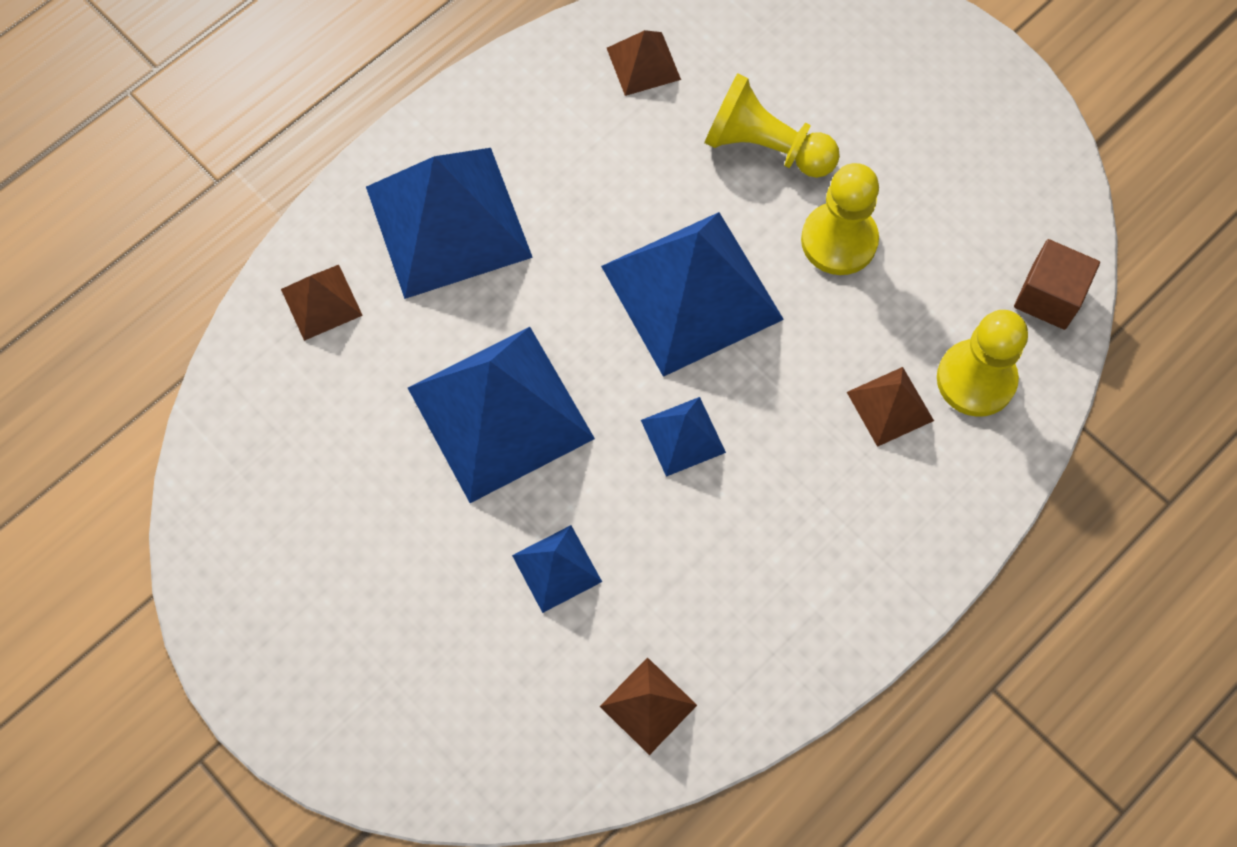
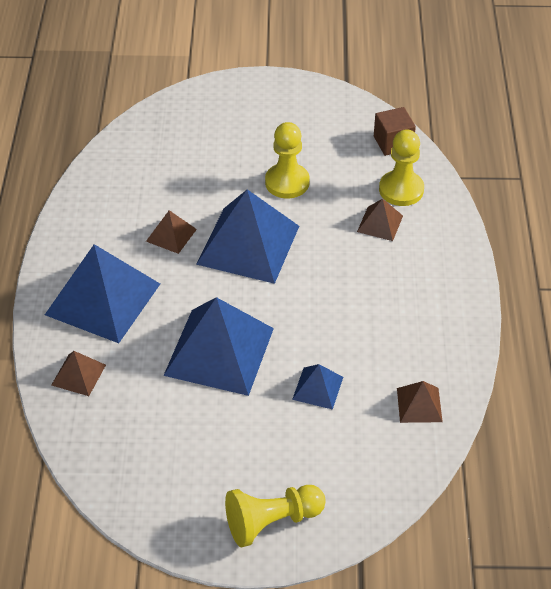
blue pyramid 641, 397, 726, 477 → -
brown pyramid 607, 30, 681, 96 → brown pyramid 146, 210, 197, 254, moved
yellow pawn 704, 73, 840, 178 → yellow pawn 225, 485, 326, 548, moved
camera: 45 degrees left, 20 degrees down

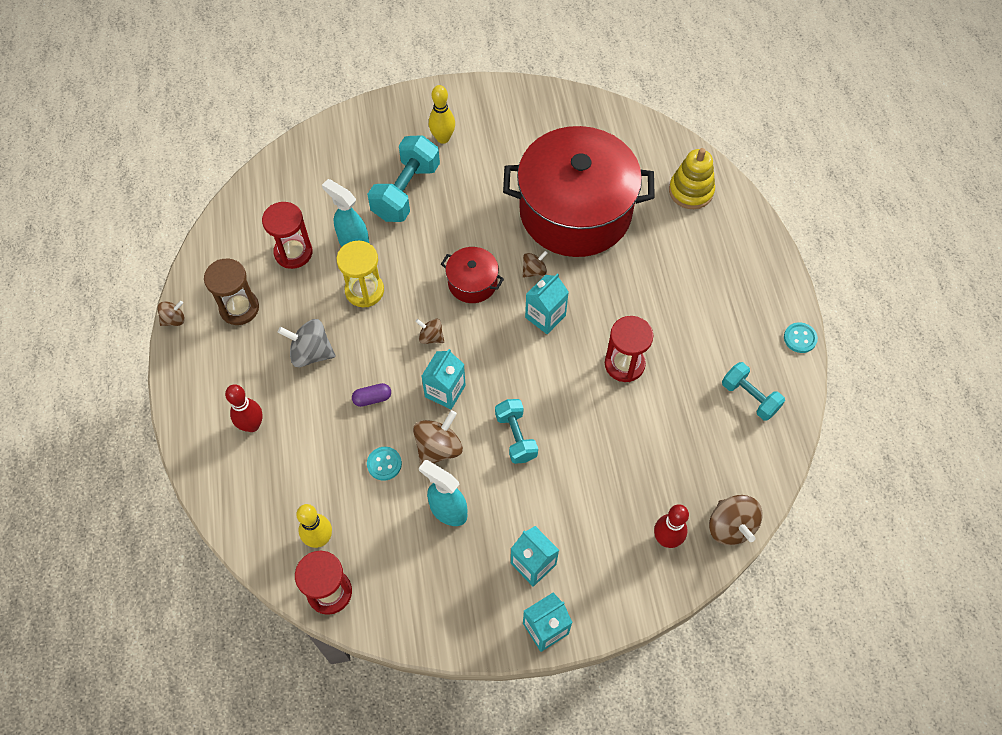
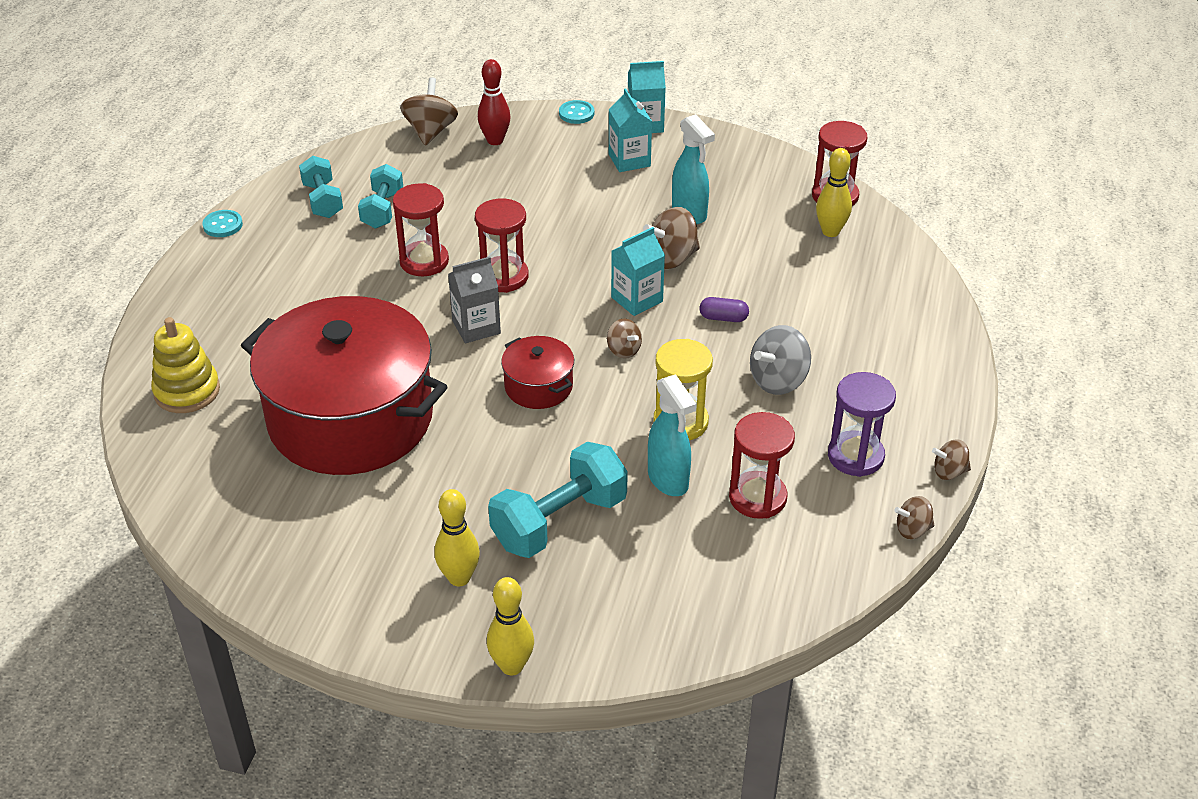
red bowling pin 225, 384, 263, 432 → -
- → red hourglass 475, 198, 529, 293
- → yellow bowling pin 487, 577, 534, 675
turquoise button 367, 447, 402, 481 → turquoise button 559, 100, 594, 124, moved
turquoise dumbbell 495, 399, 538, 464 → turquoise dumbbell 358, 164, 403, 229, moved
brown spinning top 522, 250, 548, 278 → brown spinning top 894, 496, 934, 539, moved
brown hourglass 204, 259, 259, 325 → purple hourglass 828, 372, 896, 477
turquoise carton 525, 273, 569, 334 → grey carton 448, 257, 501, 343
grey spinning top 278, 319, 336, 367 → grey spinning top 750, 325, 811, 395, 105 degrees clockwise
camera: 155 degrees left, 20 degrees down

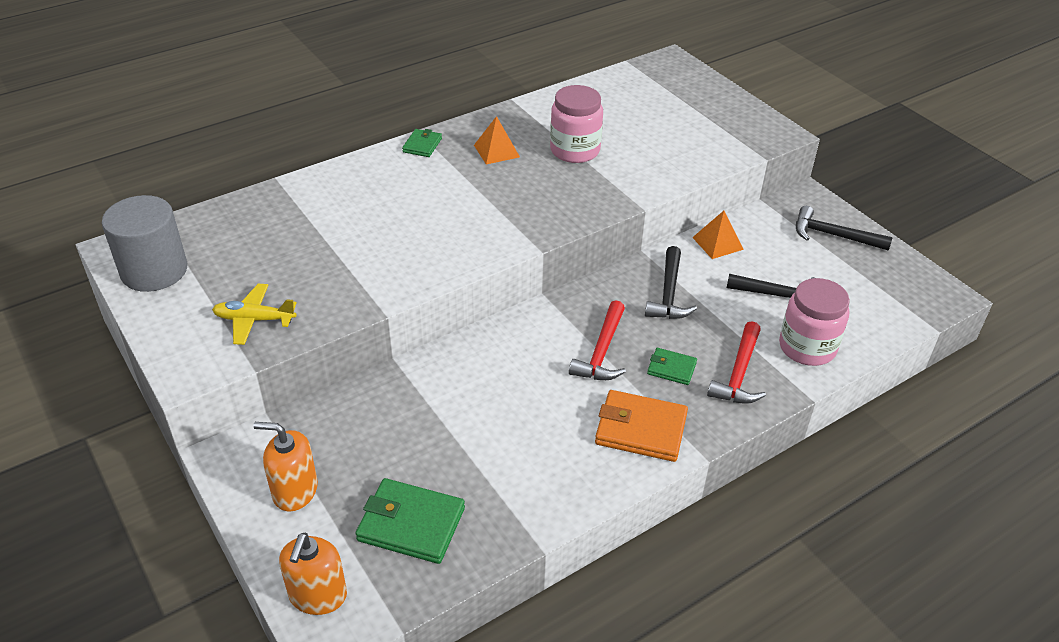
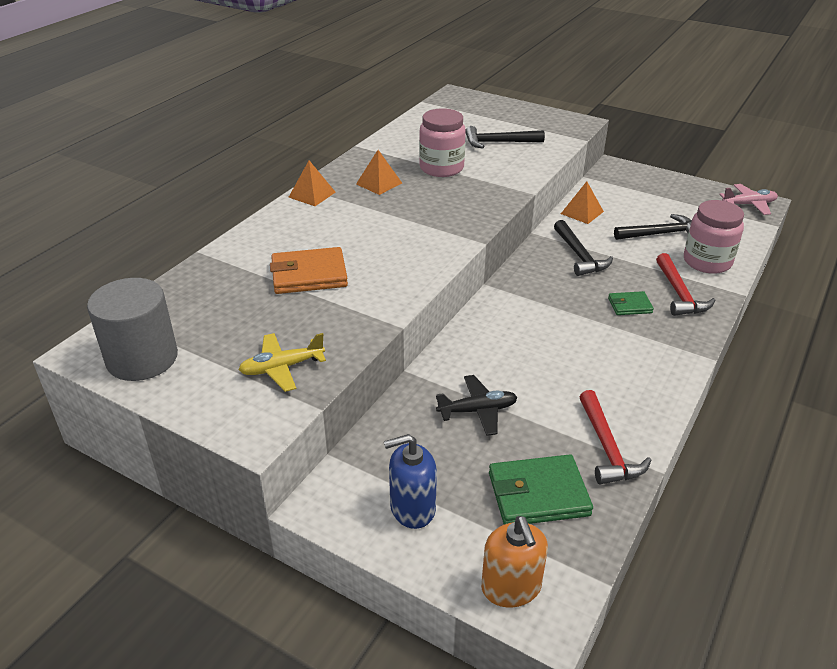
- → black plane 436, 375, 518, 436
- → pink plane 719, 184, 778, 215
red hammer 569, 300, 626, 380 → red hammer 580, 390, 651, 485, moved
orange wallet 595, 390, 688, 462 → orange wallet 270, 247, 348, 294, moved
black hammer 796, 206, 893, 251 → black hammer 466, 126, 545, 149, moved
green wallet 402, 129, 442, 157 → orange pyramid 289, 160, 336, 206
orange soap dispenser 253, 422, 318, 512 → blue soap dispenser 384, 434, 437, 529
camera: 25 degrees left, 5 degrees down

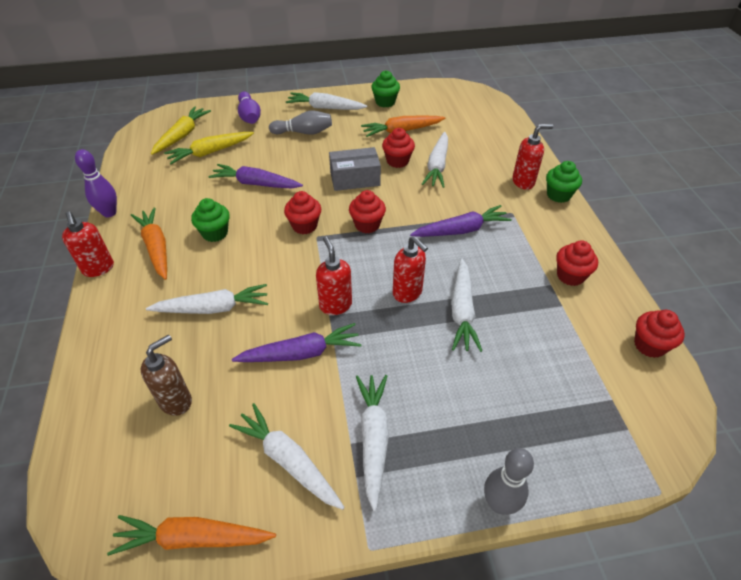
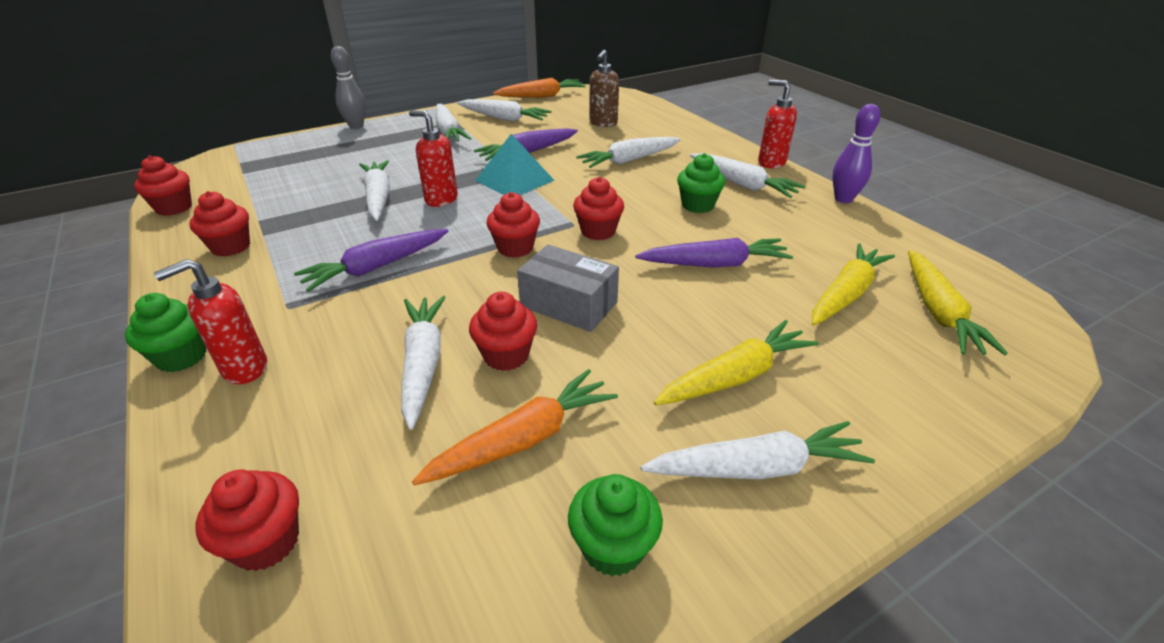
purple bowling pin 238, 91, 261, 124 → -
- → red cupcake 196, 470, 299, 571
grey bowling pin 269, 110, 332, 135 → yellow carrot 654, 320, 819, 405
red soap dispenser 316, 236, 352, 315 → turquoise pyramid 475, 134, 555, 195
orange carrot 131, 207, 167, 280 → white carrot 690, 153, 805, 198
grey box 329, 147, 381, 191 → grey box 517, 245, 619, 332, 60 degrees clockwise
camera: 160 degrees right, 10 degrees down

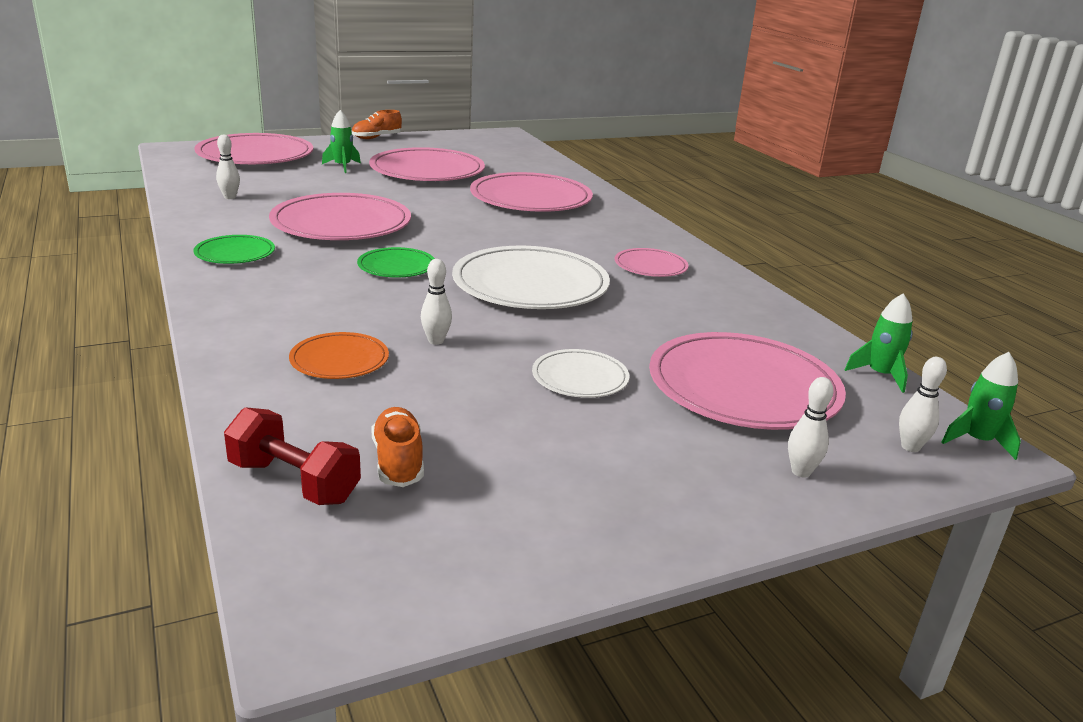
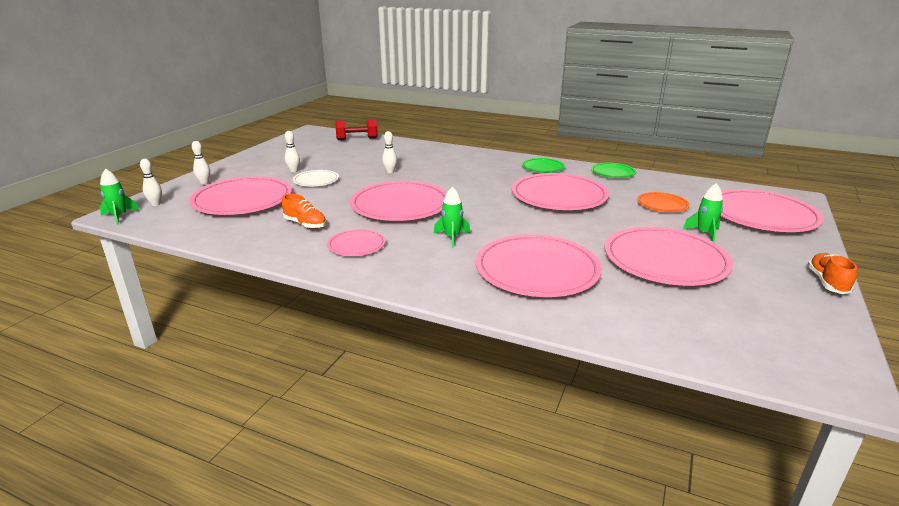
white bowling pin 216, 134, 240, 199 → white bowling pin 285, 131, 300, 173, moved
orange plate 289, 332, 389, 379 → orange plate 637, 192, 690, 212, moved
green plate 357, 247, 435, 277 → green plate 591, 163, 636, 178, moved
orange shoe 372, 407, 424, 487 → orange shoe 282, 194, 327, 229, moved
green rocket 845, 293, 913, 393 → green rocket 434, 187, 470, 248, moved
white plate 452, 246, 610, 309 → pink plate 350, 181, 447, 221
camera: 140 degrees right, 0 degrees up

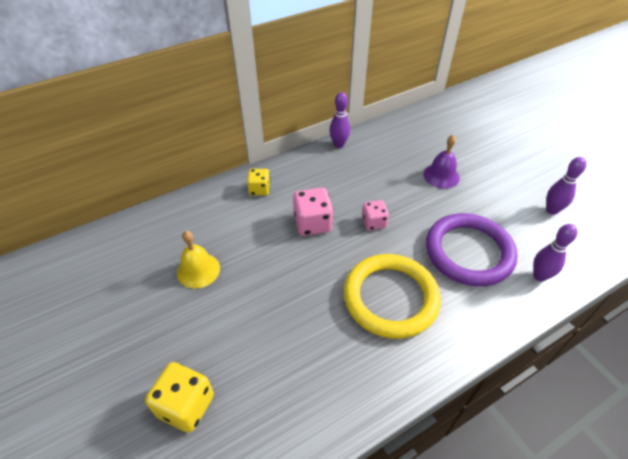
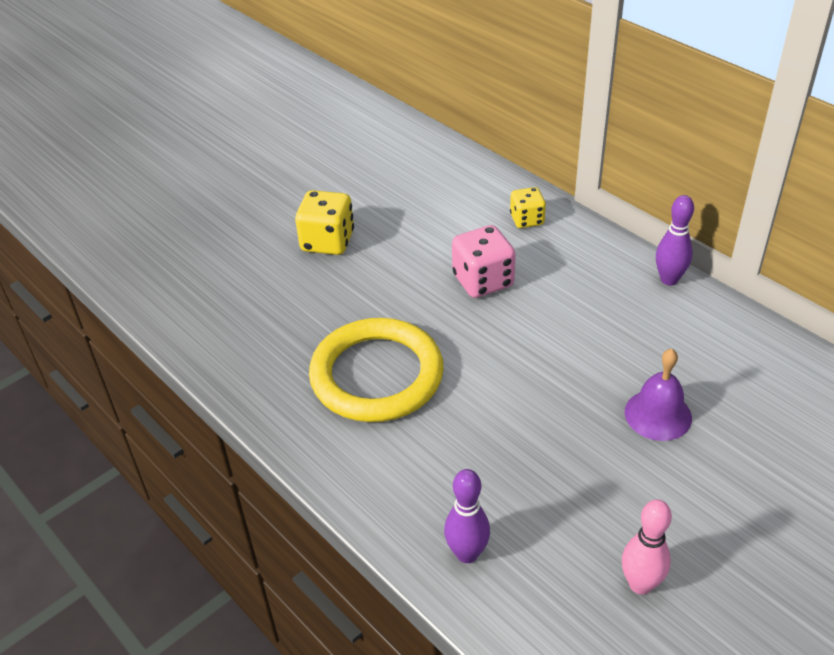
yellow bell 177, 231, 220, 289 → -
pink dice 362, 200, 389, 230 → -
purple ring 426, 213, 518, 287 → -
yellow dice 145, 362, 214, 433 → yellow dice 295, 190, 354, 255, moved
purple bowling pin 546, 157, 586, 215 → pink bowling pin 622, 499, 672, 595
camera: 80 degrees right, 5 degrees down

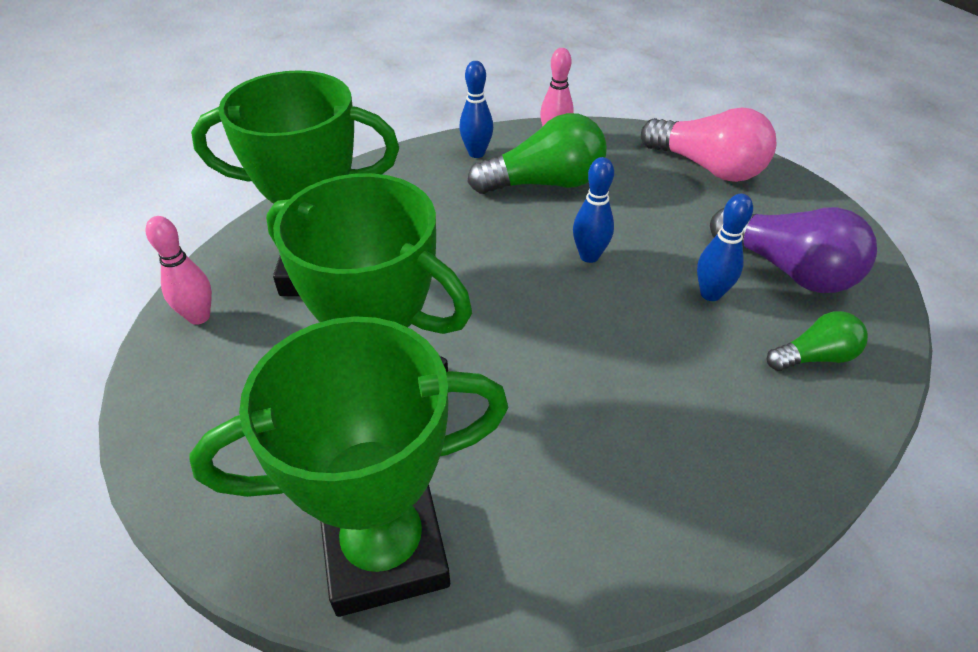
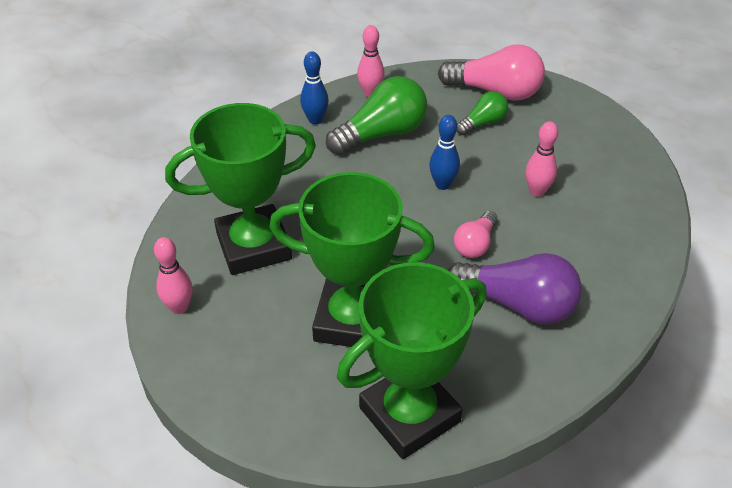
- → pink light bulb 454, 211, 498, 258
purple light bulb 710, 207, 877, 293 → purple light bulb 448, 253, 582, 325, moved
green light bulb 767, 311, 868, 371 → green light bulb 457, 91, 508, 135, moved
blue bowling pin 697, 194, 753, 301 → pink bowling pin 525, 121, 558, 197
camera: 20 degrees left, 0 degrees up

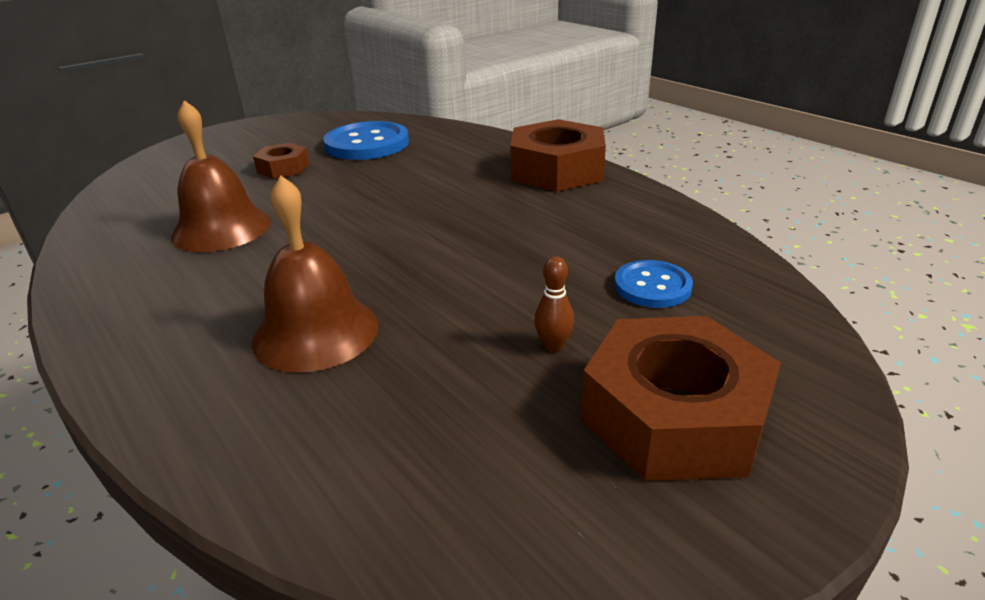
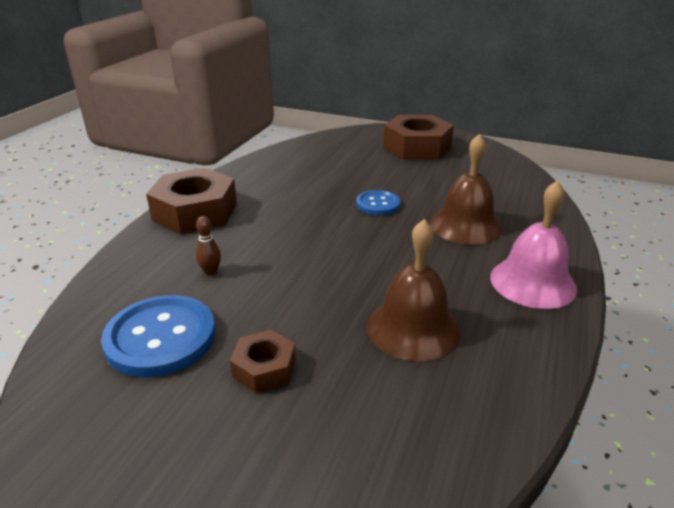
- → pink bell 490, 180, 577, 309
brown bowling pin 534, 256, 574, 352 → brown bowling pin 196, 216, 221, 276, moved
blue button 614, 260, 693, 308 → blue button 356, 190, 400, 215, moved
camera: 120 degrees left, 0 degrees up

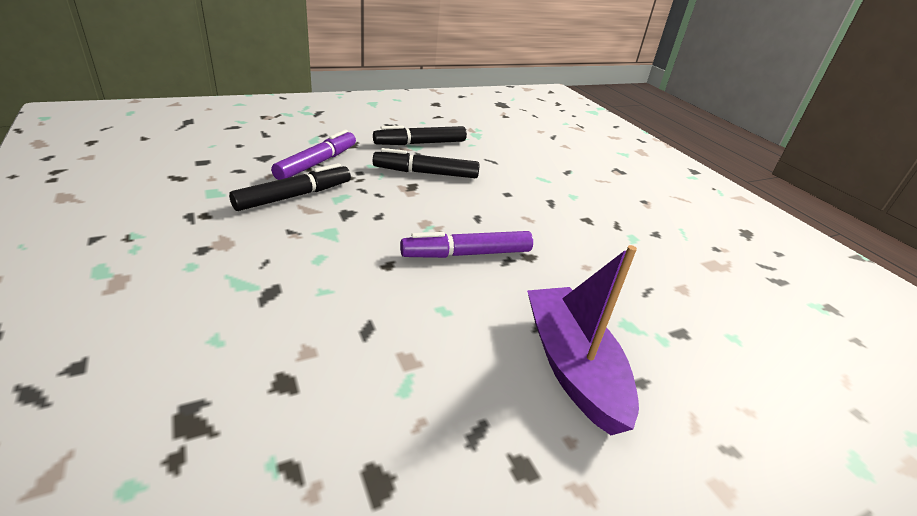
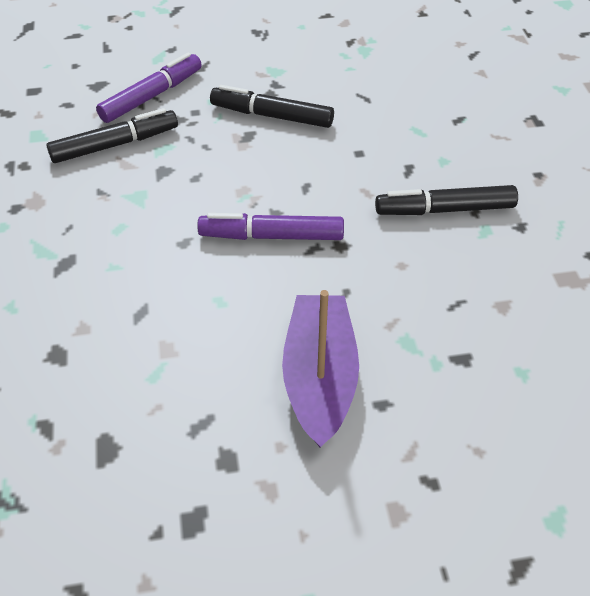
black marker 373, 126, 467, 145 → black marker 375, 185, 518, 215, moved
camera: 20 degrees right, 15 degrees up

